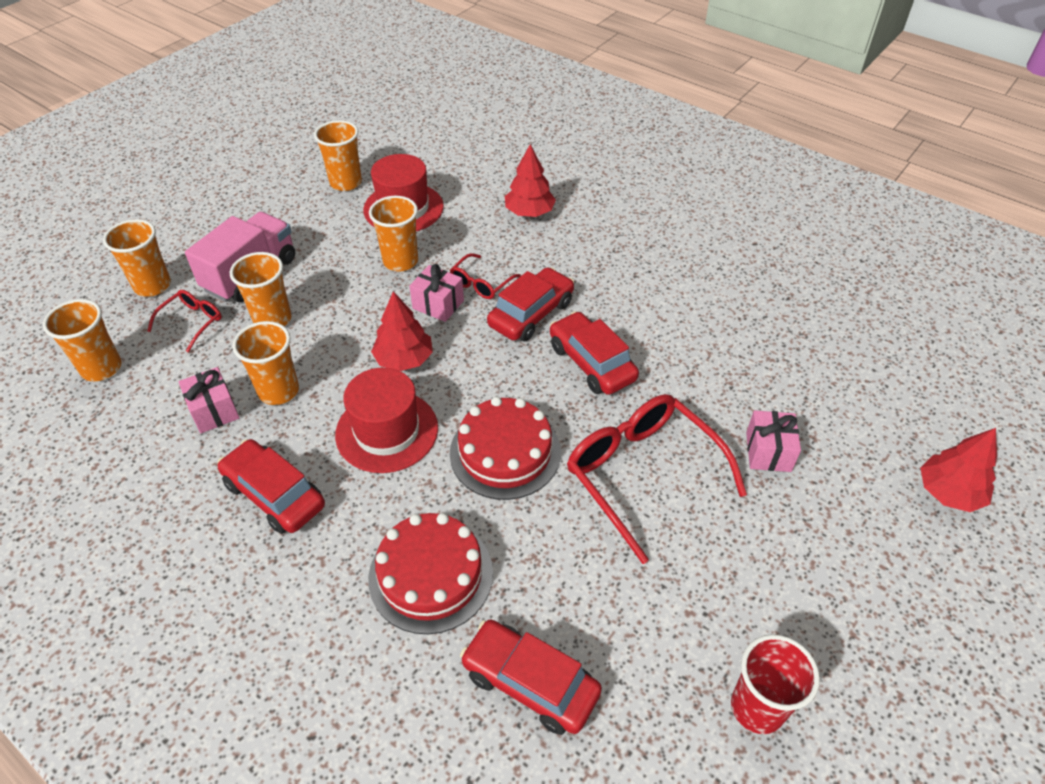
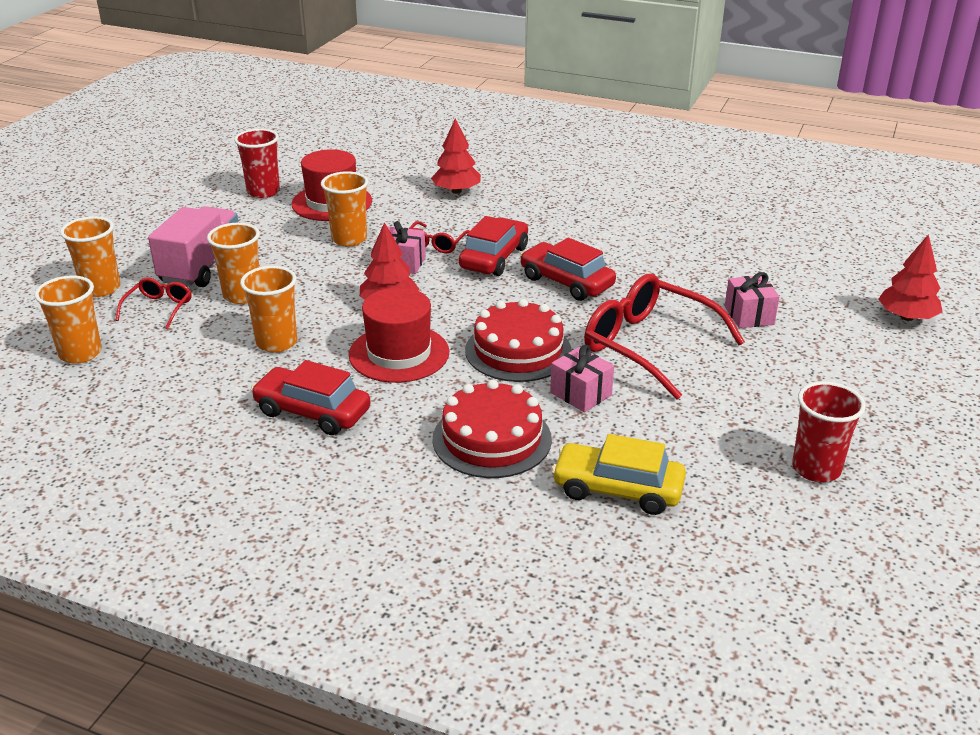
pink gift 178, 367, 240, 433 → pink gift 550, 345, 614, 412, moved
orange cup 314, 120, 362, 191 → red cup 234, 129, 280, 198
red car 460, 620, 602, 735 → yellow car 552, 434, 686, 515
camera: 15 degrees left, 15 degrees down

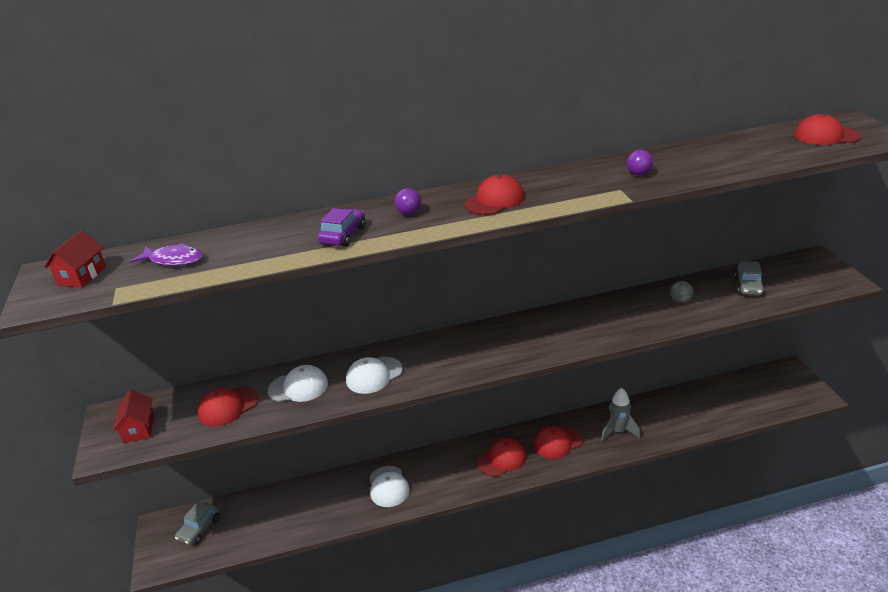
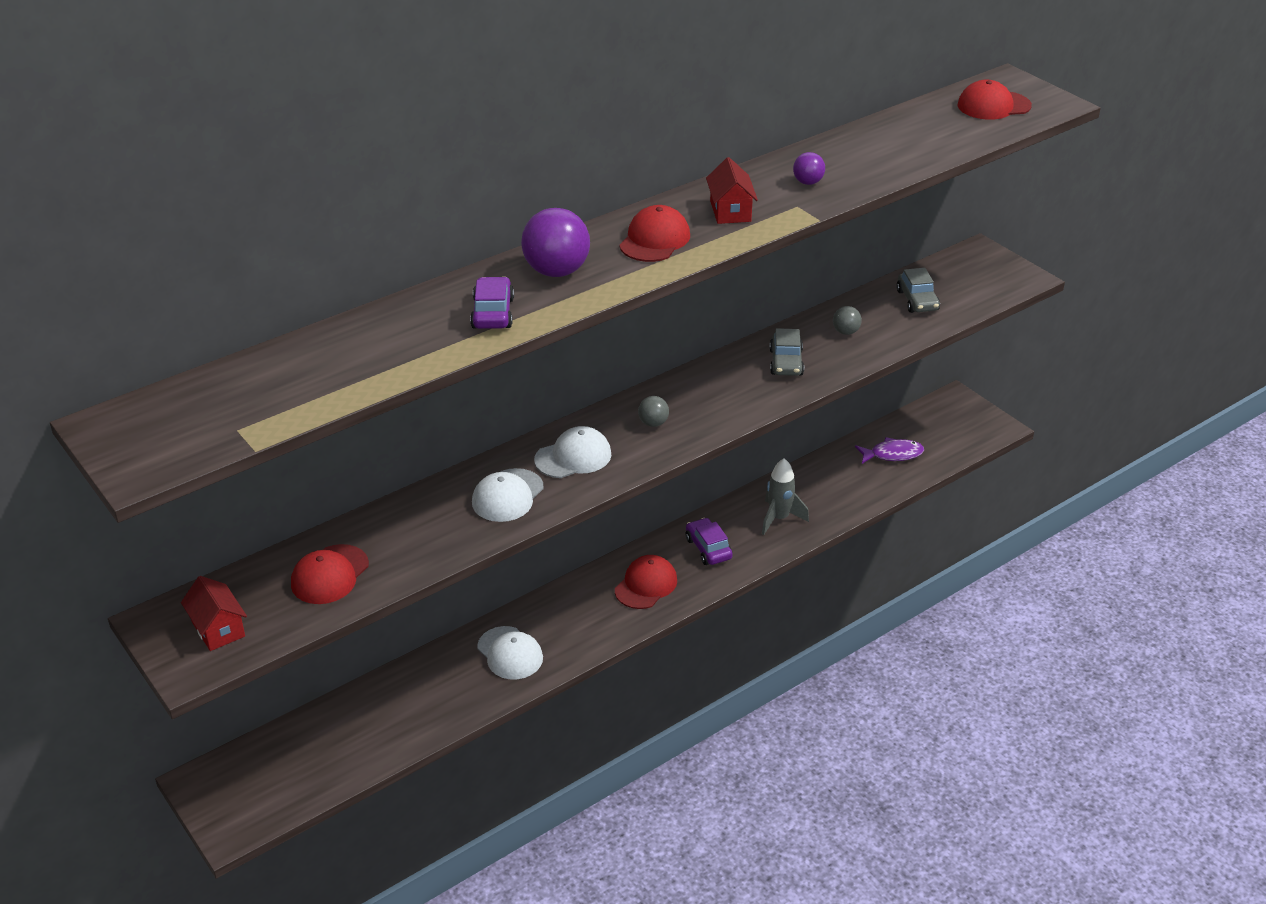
- → grey ball 638, 396, 669, 427
red house 44, 230, 106, 288 → red house 706, 157, 758, 224, moved
purple fish 130, 243, 203, 266 → purple fish 855, 437, 924, 464, moved
grey car 175, 502, 220, 545 → grey car 769, 328, 804, 376, moved
white cap 268, 365, 328, 402 → white cap 534, 426, 612, 478, moved
red cap 534, 426, 583, 459 → purple car 685, 518, 733, 565
purple ball 395, 188, 421, 215 → purple ball 521, 208, 590, 277, x1.95
camera: 25 degrees left, 5 degrees up

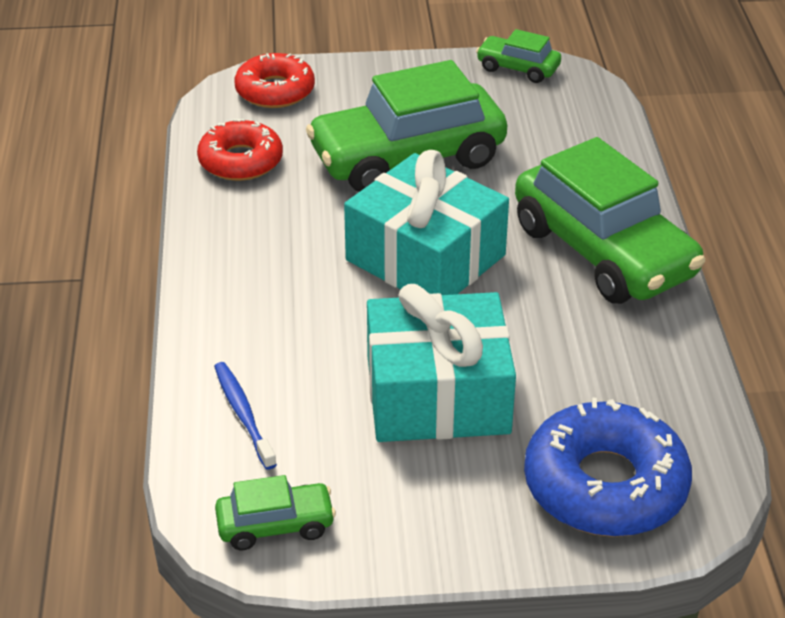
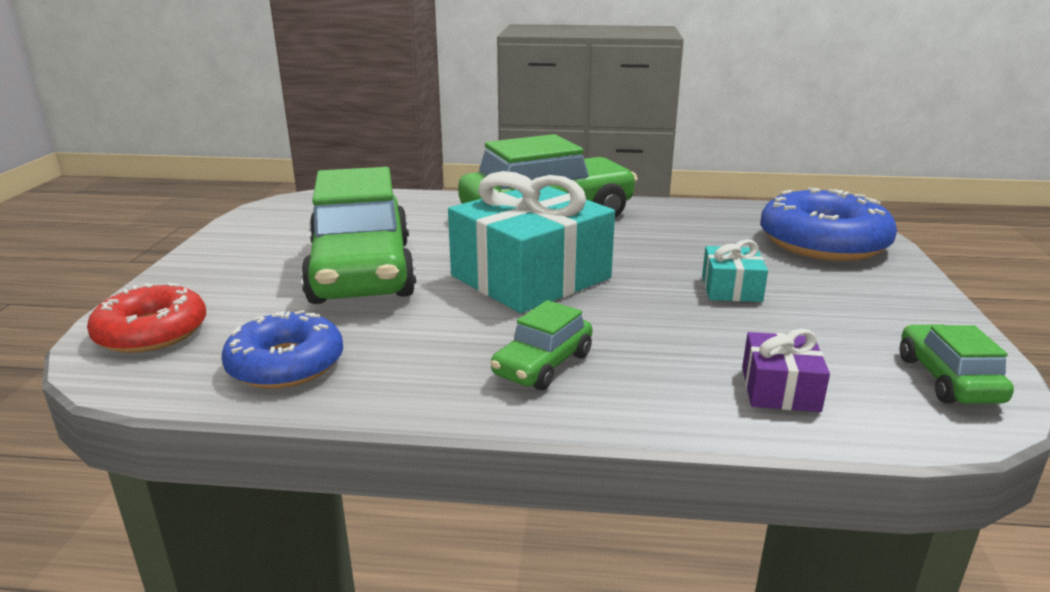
green car 476, 29, 561, 83 → green car 490, 300, 592, 390, moved
blue toothbrush 214, 362, 277, 470 → purple gift 742, 329, 830, 412
red donut 197, 119, 283, 181 → blue donut 221, 310, 343, 389
turquoise gift 367, 284, 516, 442 → turquoise gift 702, 239, 768, 302, x0.46
camera: 80 degrees left, 15 degrees down

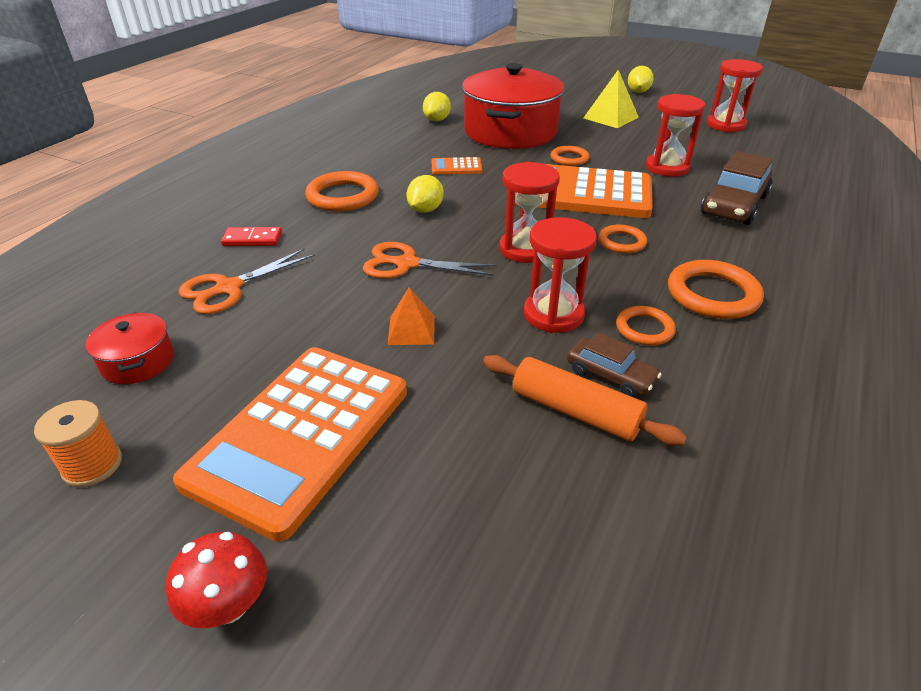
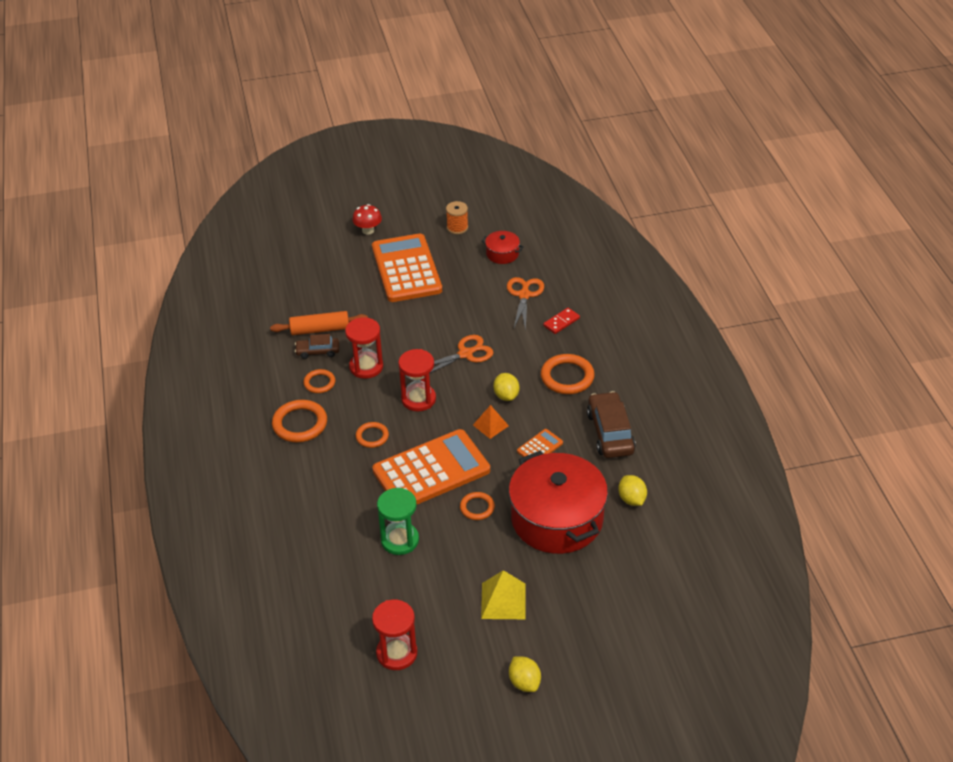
orange pyramid 388, 288, 435, 345 → orange pyramid 473, 405, 509, 439, moved
brown car 701, 151, 773, 225 → brown car 587, 391, 636, 458, moved
red hourglass 646, 94, 705, 177 → green hourglass 377, 488, 419, 555
camera: 140 degrees right, 5 degrees up

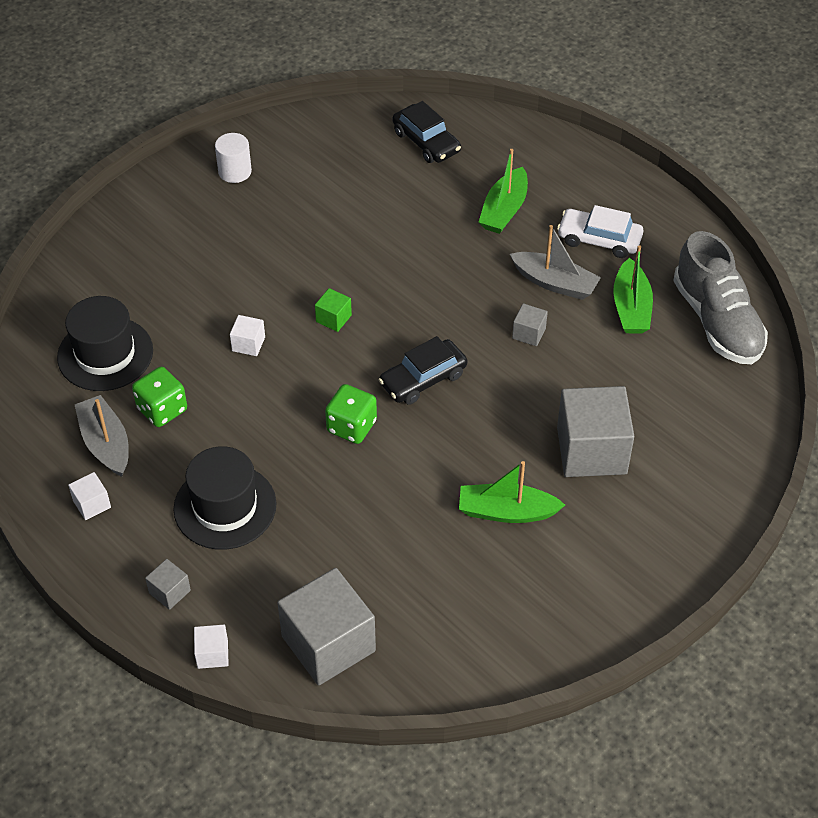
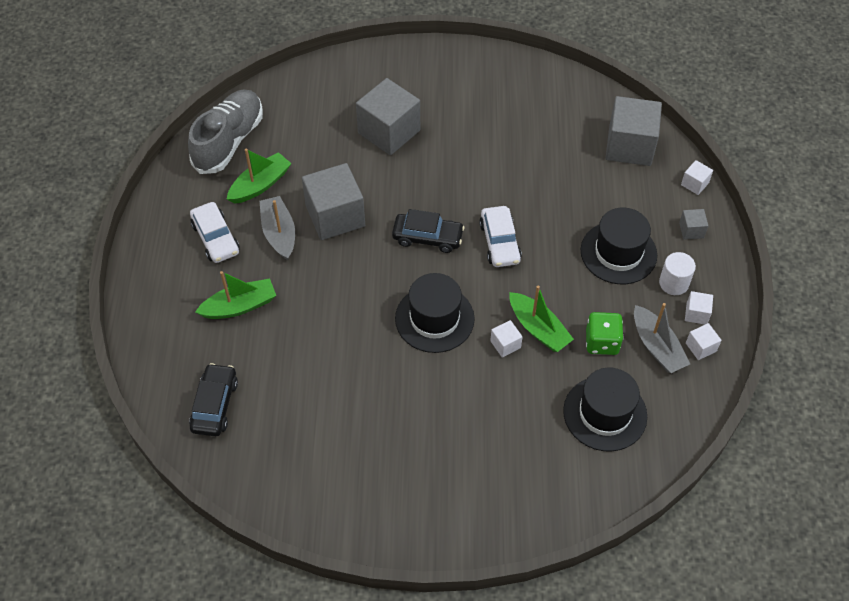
- → white cube 686, 323, 722, 360
white cylinder 215, 133, 252, 183 → white cylinder 659, 252, 696, 295, moved
green boat 459, 461, 565, 523 → green boat 509, 286, 574, 352, moved
green cube 315, 288, 352, 332 → black hat 395, 273, 475, 353
green dice 325, 384, 377, 444 → white car 479, 206, 522, 267
grey boat 75, 395, 129, 477 → grey boat 634, 303, 690, 373, 45 degrees counterclockwise
grey cube 512, 303, 548, 346 → grey cube 302, 163, 365, 240, x2.25
camera: 135 degrees left, 5 degrees up

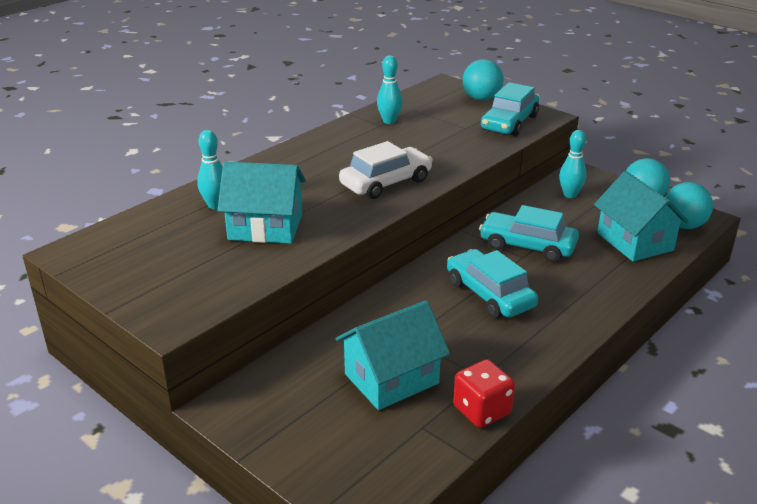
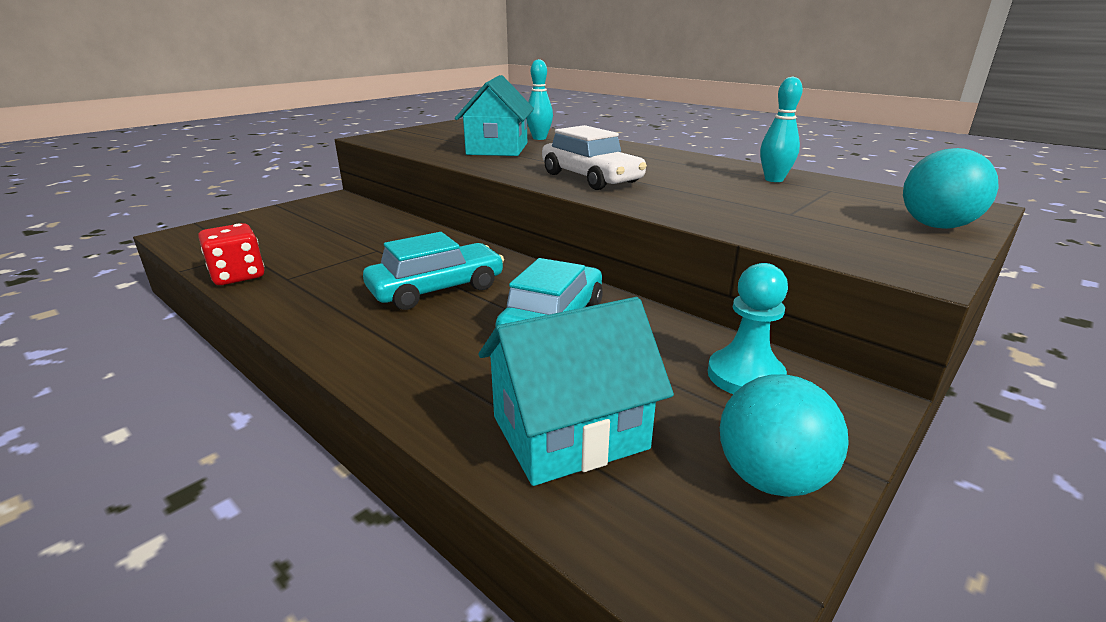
turquoise house 336, 300, 450, 410 → -
turquoise car 481, 82, 539, 136 → -
turquoise ball 665, 182, 713, 229 → -
turquoise bowling pin 559, 130, 587, 198 → turquoise pawn 708, 263, 788, 394
camera: 90 degrees right, 5 degrees down

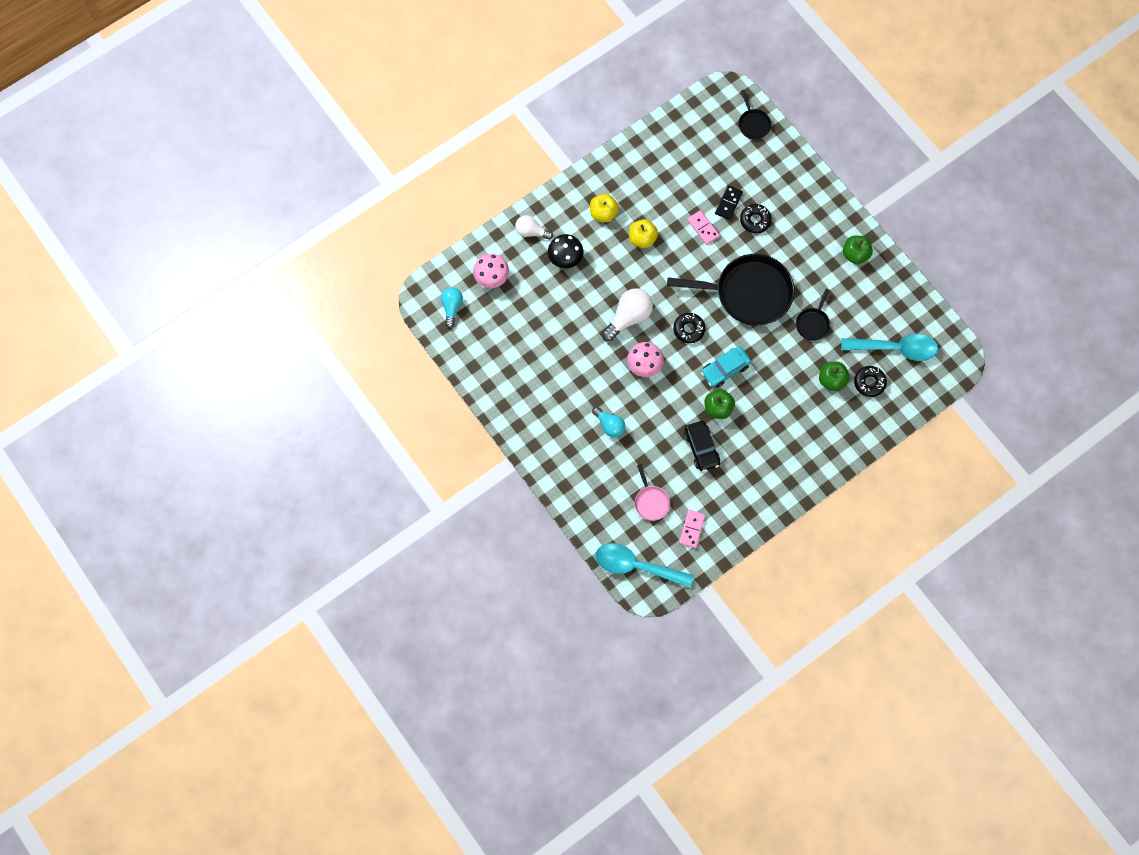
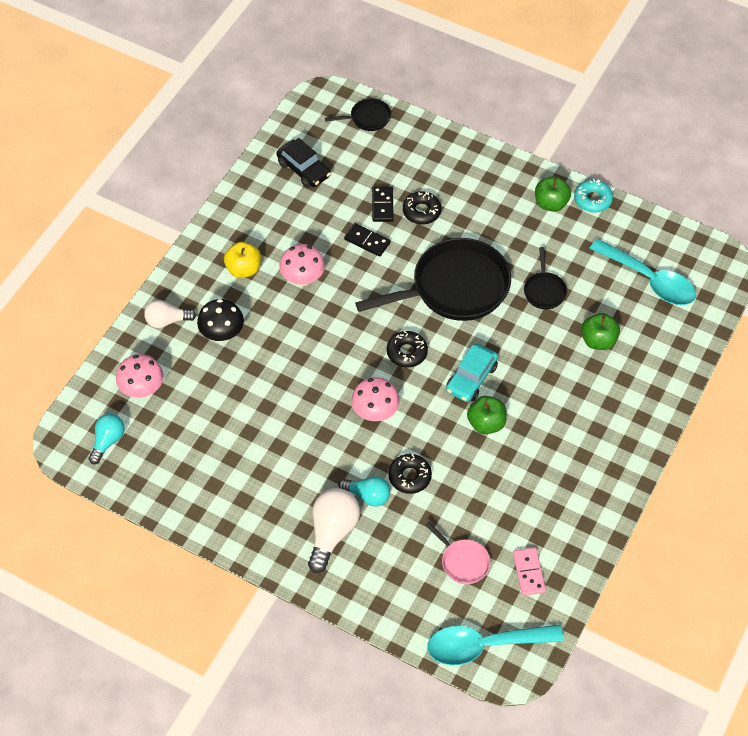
- → turquoise donut 574, 179, 613, 213
white light bulb 602, 288, 653, 341 → white light bulb 308, 488, 360, 573, moved
black car 684, 421, 720, 472 → black car 277, 138, 331, 188, moved
black donut 854, 366, 887, 397 → black donut 388, 454, 432, 494, moved
yellow apple 629, 219, 658, 248 → pink mushroom 279, 244, 325, 286
pink domino 687, 210, 720, 245 → black domino 344, 223, 391, 257
turquoise light bulb 441, 287, 463, 328 → turquoise light bulb 89, 414, 125, 464, 45 degrees clockwise
black pan 738, 90, 772, 140 → black pan 325, 98, 391, 131, 60 degrees counterclockwise
turquoise spoon 841, 334, 938, 361 → turquoise spoon 589, 239, 696, 305, 60 degrees clockwise
camera: 25 degrees left, 15 degrees down

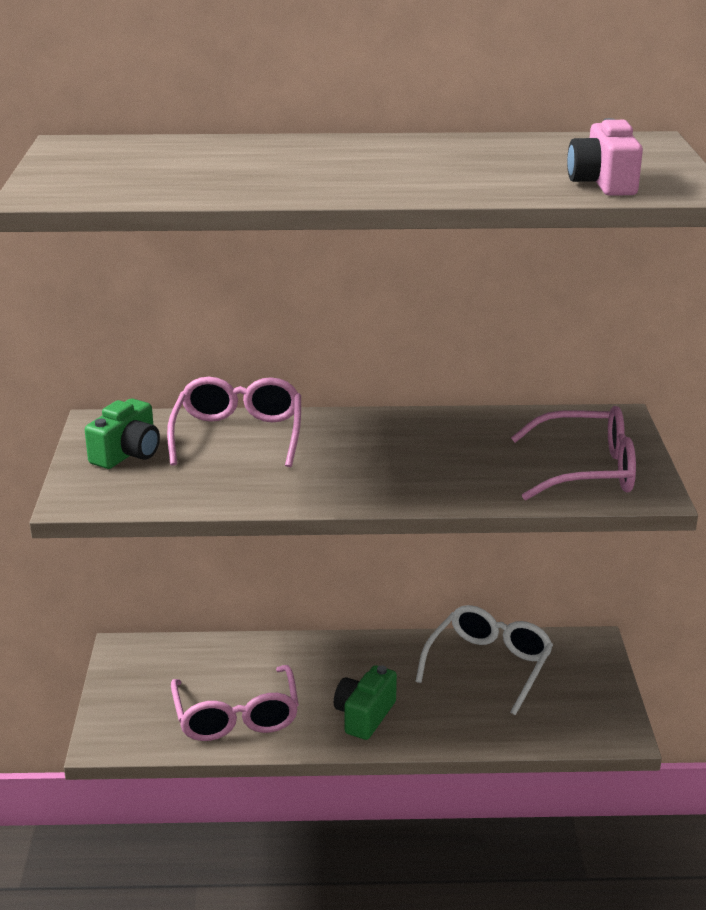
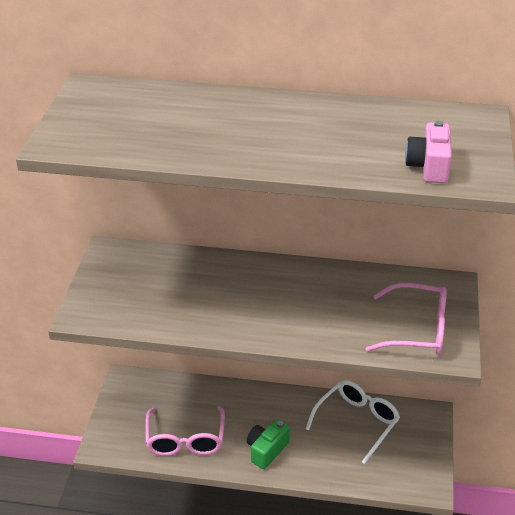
green camera 85, 399, 160, 469 → -
pink glasses 167, 377, 301, 467 → -
camera: 10 degrees right, 10 degrees up

